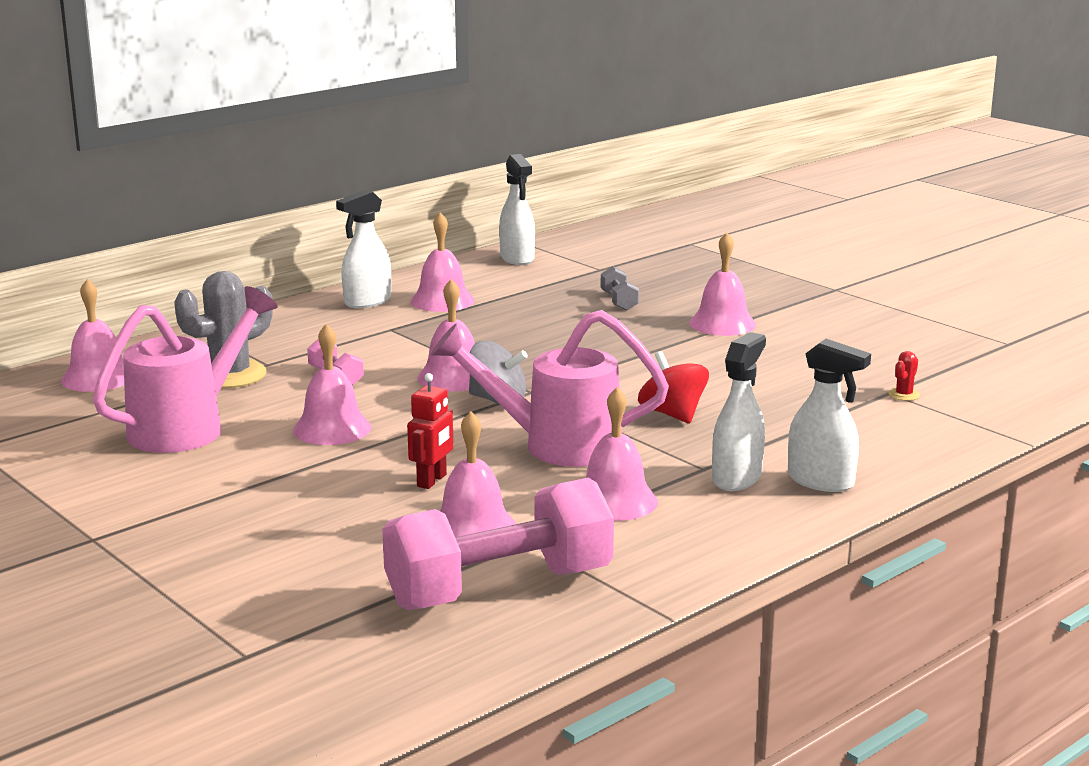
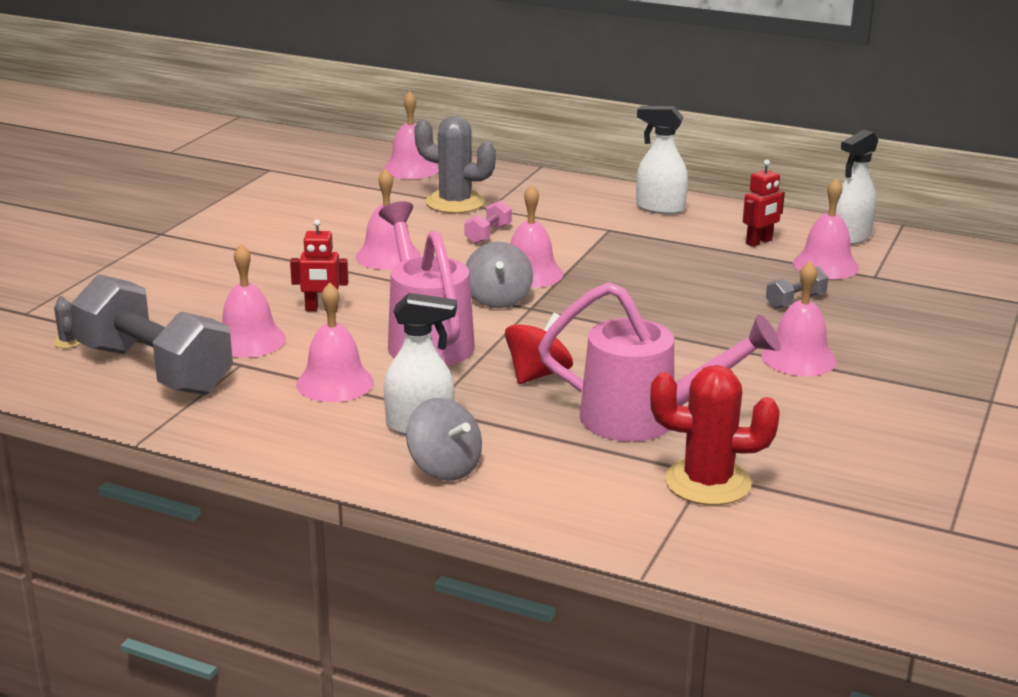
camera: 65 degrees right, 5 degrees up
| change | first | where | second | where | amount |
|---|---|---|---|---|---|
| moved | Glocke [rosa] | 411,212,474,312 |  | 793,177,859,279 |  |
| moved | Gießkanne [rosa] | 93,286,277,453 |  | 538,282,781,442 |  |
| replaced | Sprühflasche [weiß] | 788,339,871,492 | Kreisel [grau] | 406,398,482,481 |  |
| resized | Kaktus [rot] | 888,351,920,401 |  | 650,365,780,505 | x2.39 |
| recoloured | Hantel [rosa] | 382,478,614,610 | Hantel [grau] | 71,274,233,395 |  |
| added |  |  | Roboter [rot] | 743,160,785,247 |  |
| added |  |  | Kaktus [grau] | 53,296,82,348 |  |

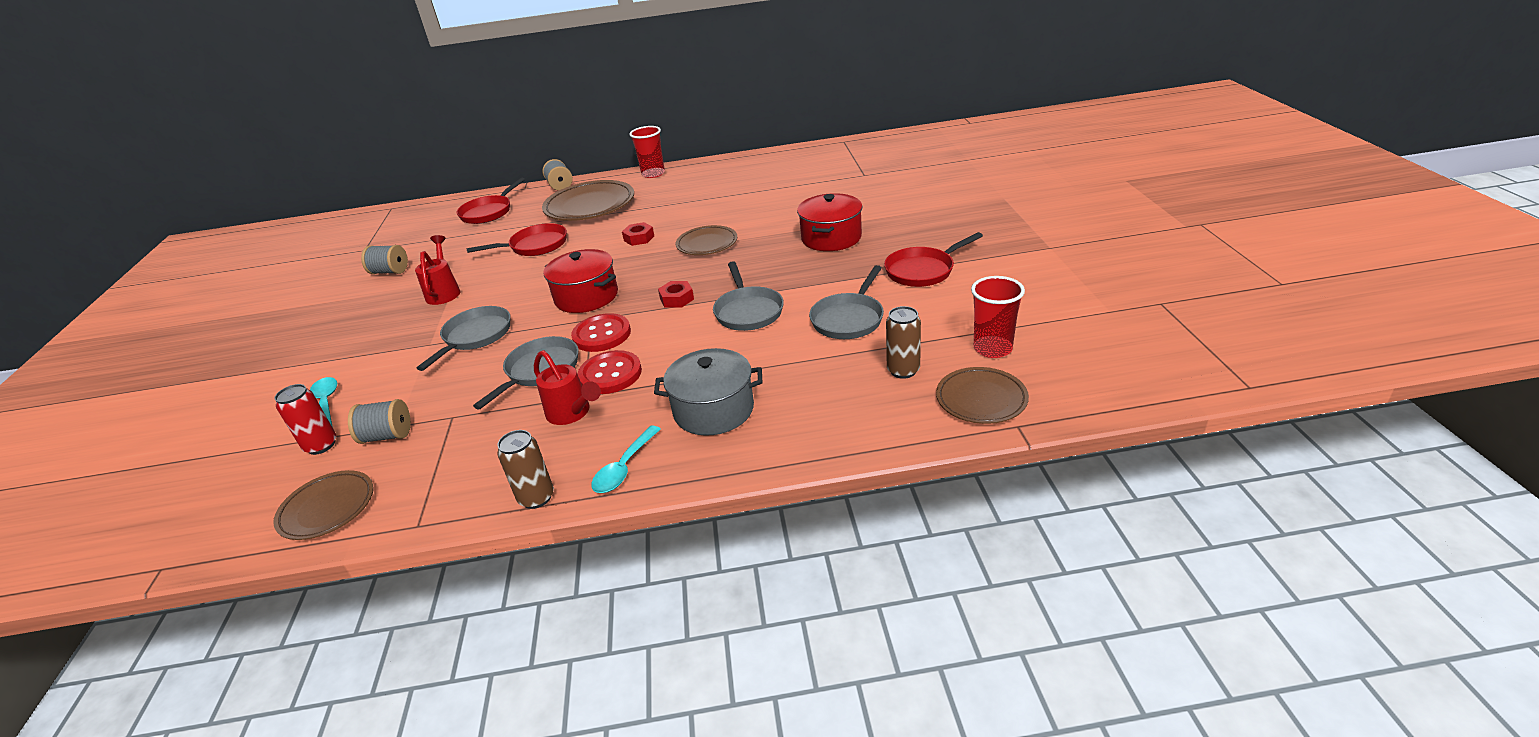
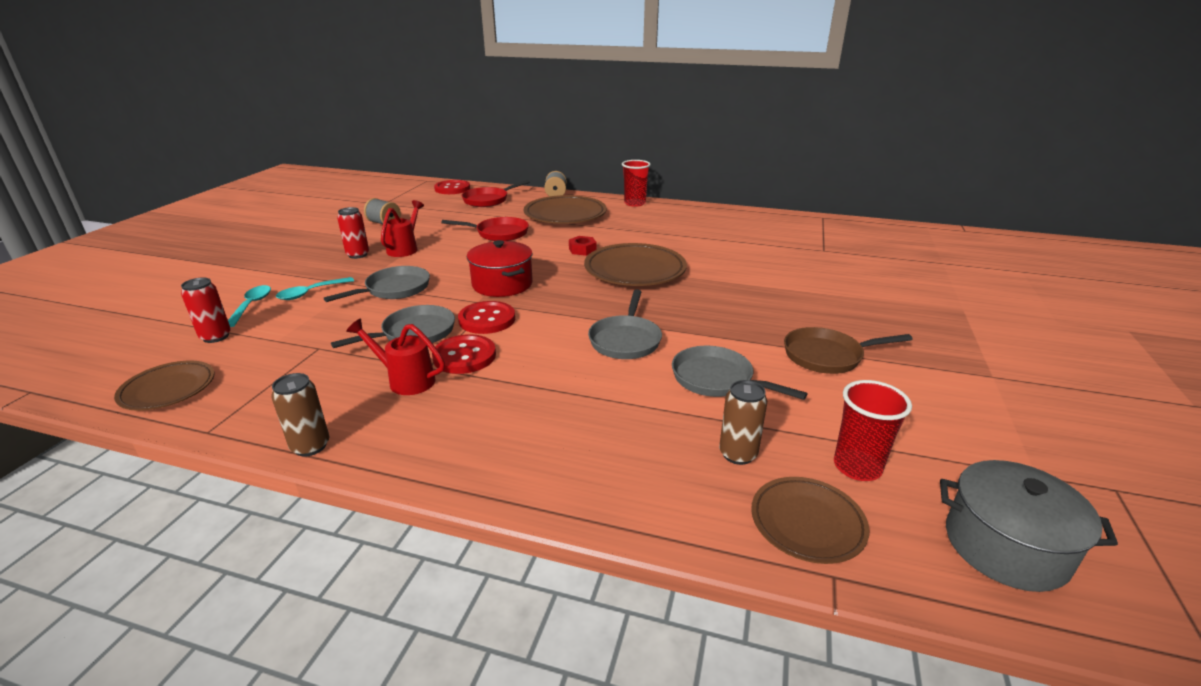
camera: 20 degrees right, 5 degrees down
| change | first | where | second | where | amount |
|---|---|---|---|---|---|
| removed | Kochtopf [rot] | 797,193,863,251 |  |  |  |
| resized | Teller [braun] | 676,225,737,255 |  | 584,243,687,286 | x1.68 |
| recoloured | Pfanne [rot] | 884,232,983,287 | Pfanne [braun] | 784,327,913,374 |  |
| turned | Pfanne [grau] | 809,265,884,339 |  | 672,346,808,400 | 75 degrees clockwise |
| removed | Sechskantmutter [rot] | 658,281,694,308 |  |  |  |
| moved | Kochtopf [grau] | 654,348,762,435 |  | 940,460,1118,592 |  |
| turned | Gießkanne [rot] | 534,350,601,425 |  | 346,319,445,395 | 135 degrees clockwise |
| removed | Garnrolle [grau] | 348,399,411,444 |  |  |  |
| moved | Löffel [türkis] | 591,426,661,493 |  | 276,277,354,300 |  |
| added |  |  | Knopf [rot] | 434,180,470,194 |  |
| added |  |  | Dose [rot] | 337,207,369,259 |  |

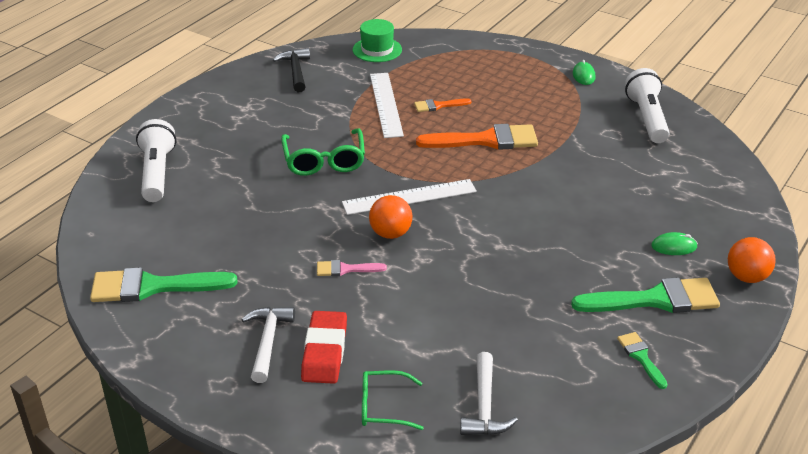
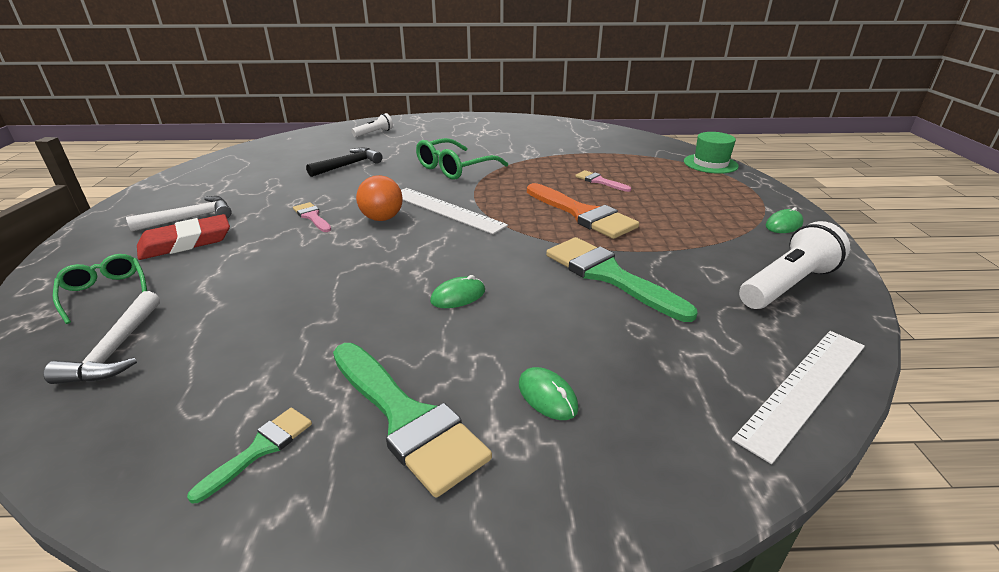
camera: 55 degrees right, 5 degrees down
| change | first | where | second | where | amount |
|---|---|---|---|---|---|
| moved | Hut [grün] | 353,19,402,62 |  | 684,132,739,174 |  |
| moved | Hammer [schwarz] | 273,48,310,92 |  | 306,148,382,177 |  |
| moved | Lineal [weiß] | 370,73,404,138 |  | 732,331,865,464 |  |
| recoloured | Pinsel [orange] | 414,98,471,112 | Pinsel [rosa] | 575,170,631,192 |  |
| resized | Taschenlampe [weiß] | 136,119,176,202 |  | 351,113,393,137 | x0.55 |
| removed | Ball [orange] | 728,237,776,283 |  |  |  |
| moved | Pinsel [grün] | 90,267,237,302 |  | 546,237,698,322 |  |
| turned | Hammer [weiß] | 460,352,518,435 |  | 43,291,160,384 | 60 degrees counterclockwise |
| added |  |  | Computermaus [grün] | 430,275,485,308 |  |

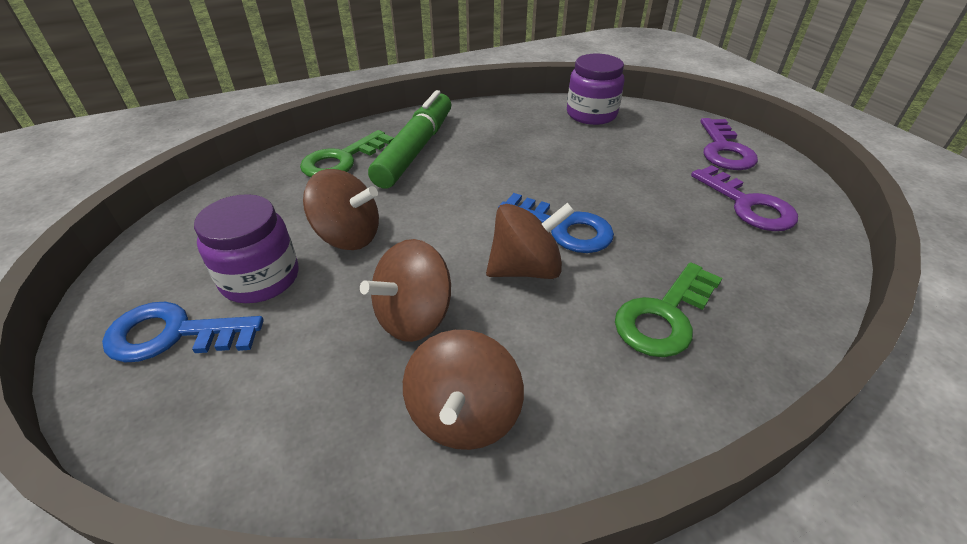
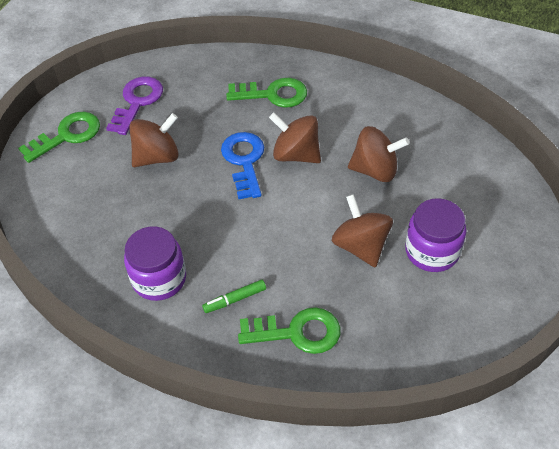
camera: 130 degrees left, 10 degrees up
| change | first | where | second | where | amount |
|---|---|---|---|---|---|
| moved | Einmachglas [lila] | 567,54,624,125 |  | 124,227,186,301 |  |
| resized | Filzstift [grün] | 368,90,451,189 |  | 202,280,266,313 | x0.42 |
| recoloured | Schlüssel [lila] | 700,118,758,170 | Schlüssel [grün] | 18,112,100,163 |  |
| removed | Schlüssel [blau] | 102,302,264,363 |  |  |  |
| moved | Kreisel [braun] | 403,330,524,450 |  | 130,113,179,167 |  |

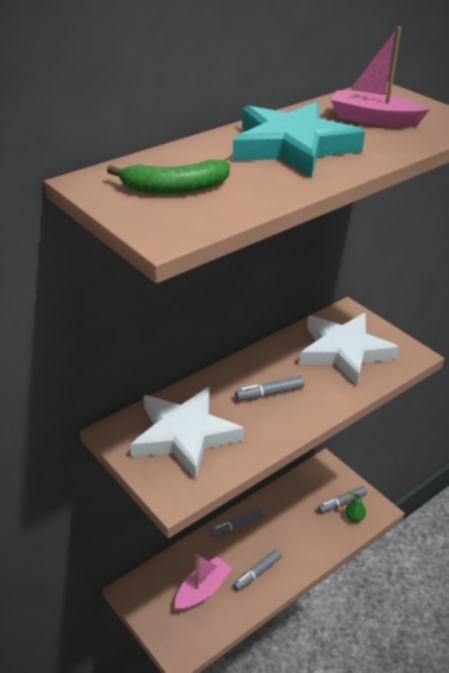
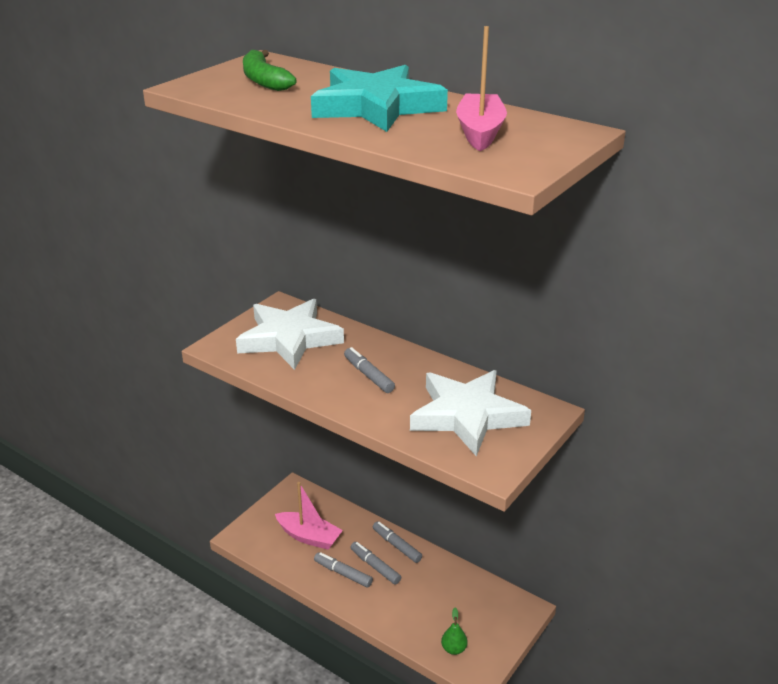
camera: 75 degrees right, 5 degrees down
| change | first | where | second | where | amount |
|---|---|---|---|---|---|
| moved | Filzstift [grau] | 318,486,367,513 |  | 350,542,401,585 |  |

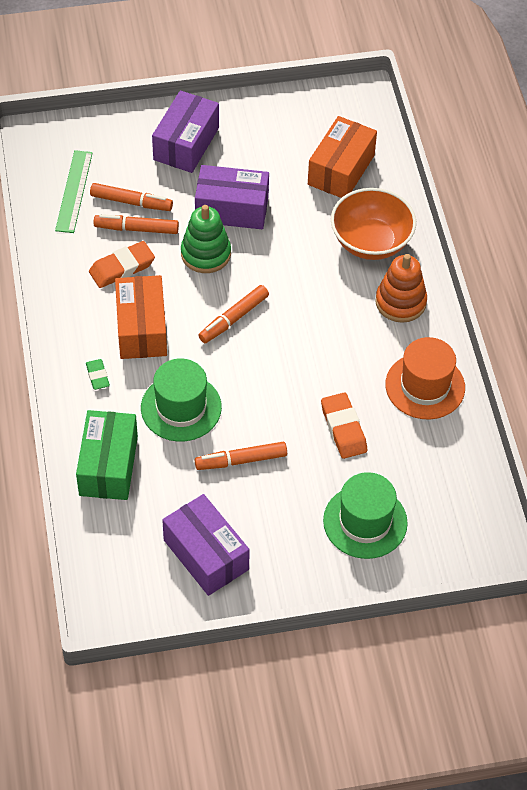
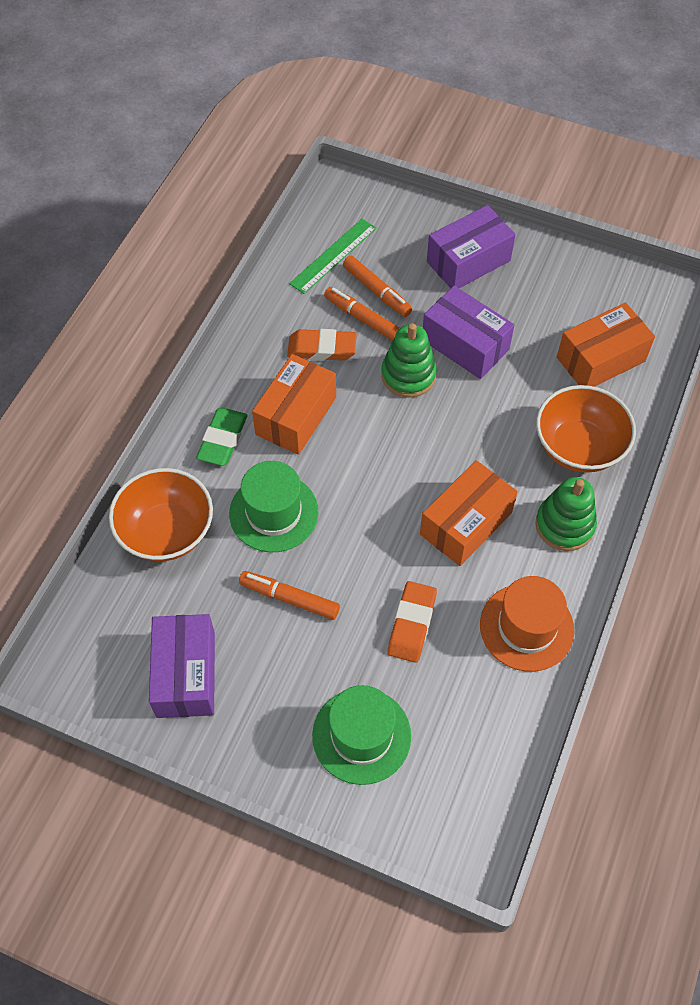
camera: 35 degrees right, 5 degrees up
| change | first | where | second | where | amount |
|---|---|---|---|---|---|
| recoloured | Stapelspielzeug [orange] | 375,254,427,323 | Stapelspielzeug [grün] | 535,477,597,551 |  |
| removed | Filzstift [orange] | 198,285,269,343 |  |  |  |
| resized | Radiergummi [grün] | 86,359,110,390 |  | 196,408,247,466 | x1.70 |
| replaced | Schachtel [grün] | 76,410,138,500 | Schüssel [orange] | 109,468,213,561 |  |
| added |  |  | Schachtel [orange] | 420,460,518,566 |  |

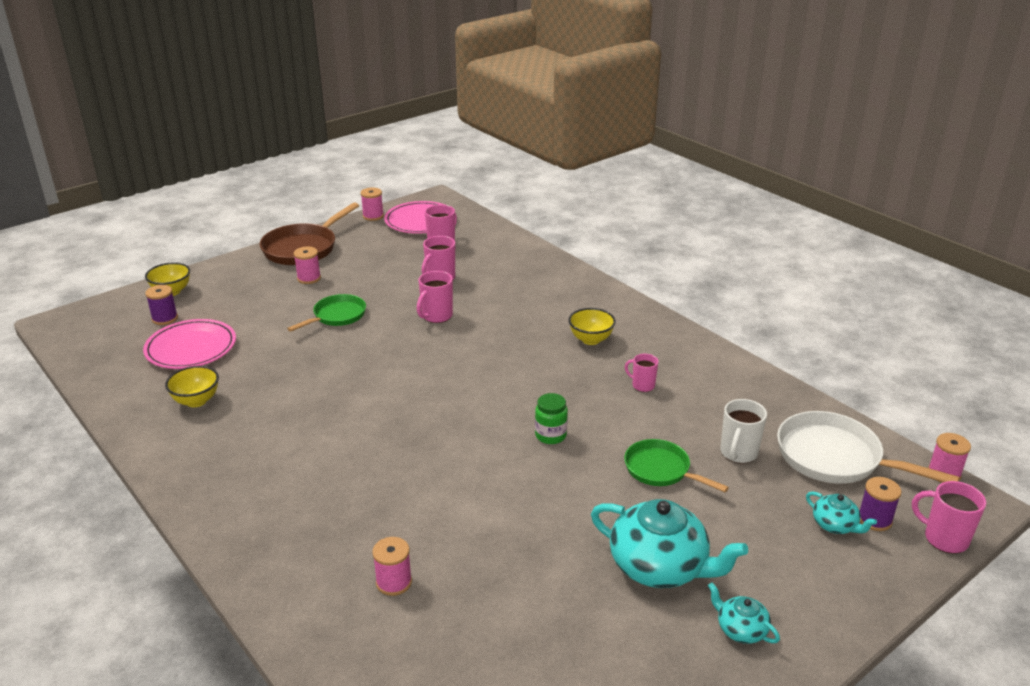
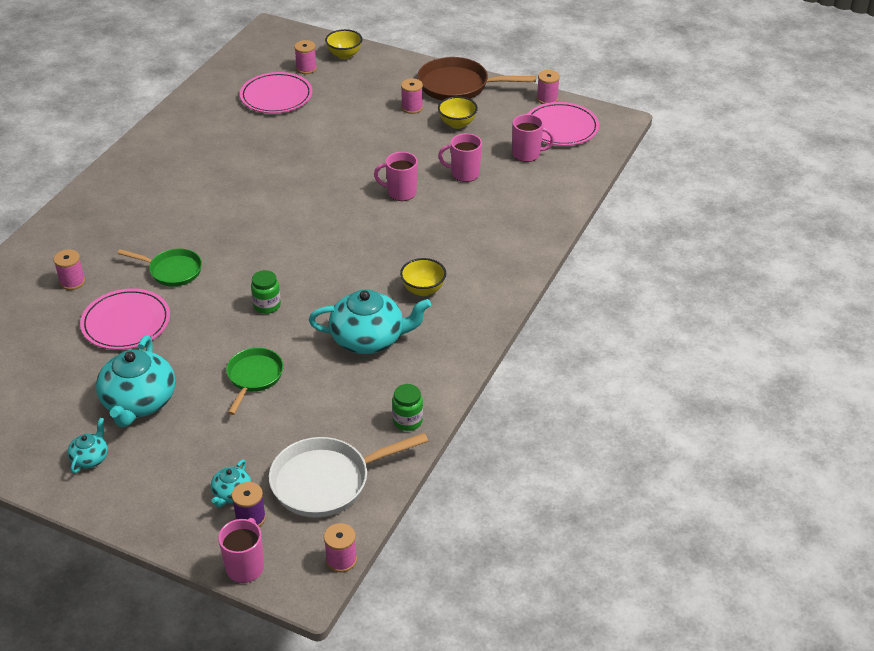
camera: 65 degrees right, 10 degrees up
| change | first | where | second | where | amount |
|---|---|---|---|---|---|
| recoloured | Garnrolle [lila] | 145,285,178,325 | Garnrolle [rosa] | 294,40,317,74 |  |
| moved | Pfanne [grün] | 287,294,366,332 |  | 117,249,202,286 |  |
| replaced | Tasse [rosa] | 625,354,659,392 | Teekanne [türkis] | 309,289,431,354 |  |
| moved | Schüssel [gelb] | 165,366,219,407 |  | 438,96,478,129 |  |
| removed | Tasse [weiß] | 720,399,767,464 |  |  |  |
| turned | Pfanne [weiß] | 777,411,959,484 |  | 269,433,428,518 | 120 degrees counterclockwise |
| added |  |  | Teller [rosa] | 80,288,170,350 |  |
| added |  |  | Einmachglas [grün] | 392,384,423,431 |  |

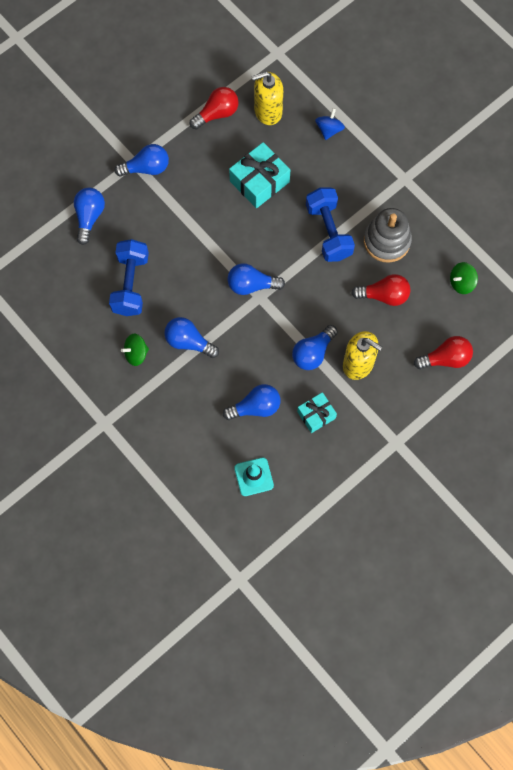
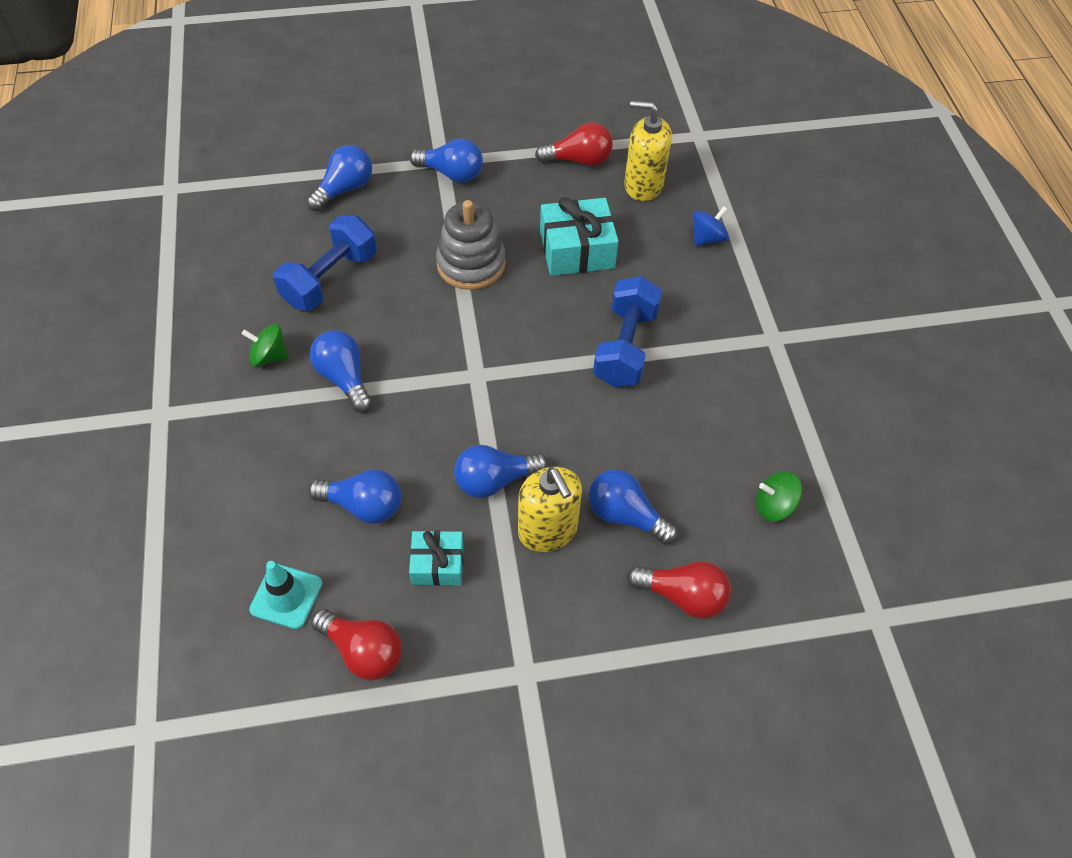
camera: 30 degrees right, 15 degrees down
| change | first | where | second | where | amount |
|---|---|---|---|---|---|
| moved | Stapelspielzeug [grau] | 364,208,412,263 |  | 436,200,506,290 |  |
| moved | Glühbirne [blau] | 227,263,285,295 |  | 589,469,678,545 |  |
| moved | Glühbirne [rot] | 352,274,410,306 |  | 311,609,402,681 |  |

